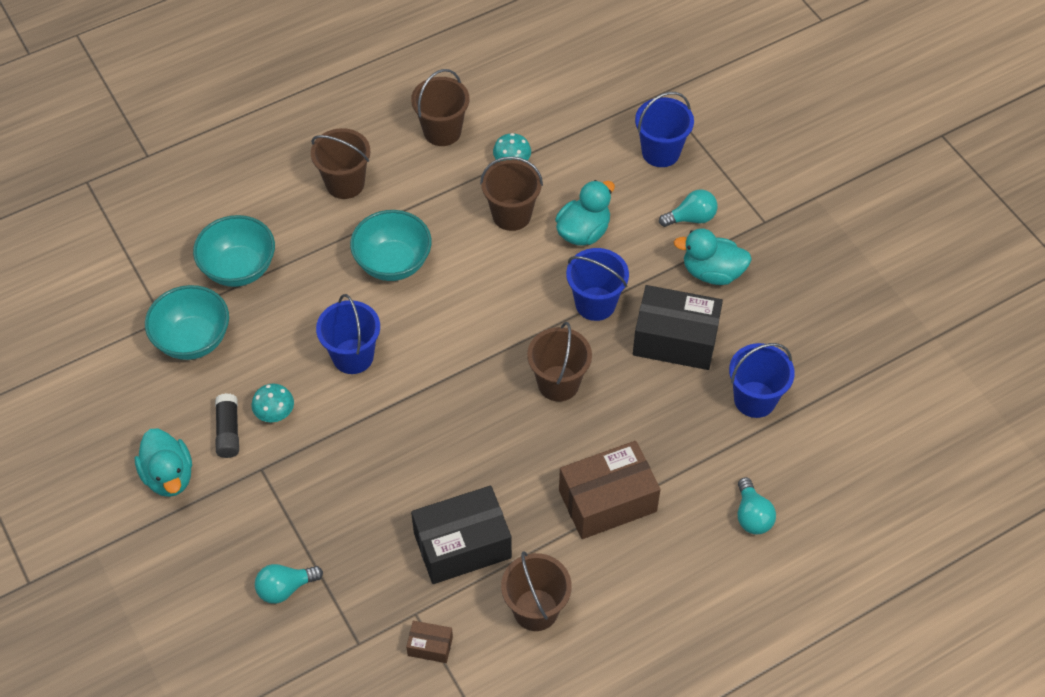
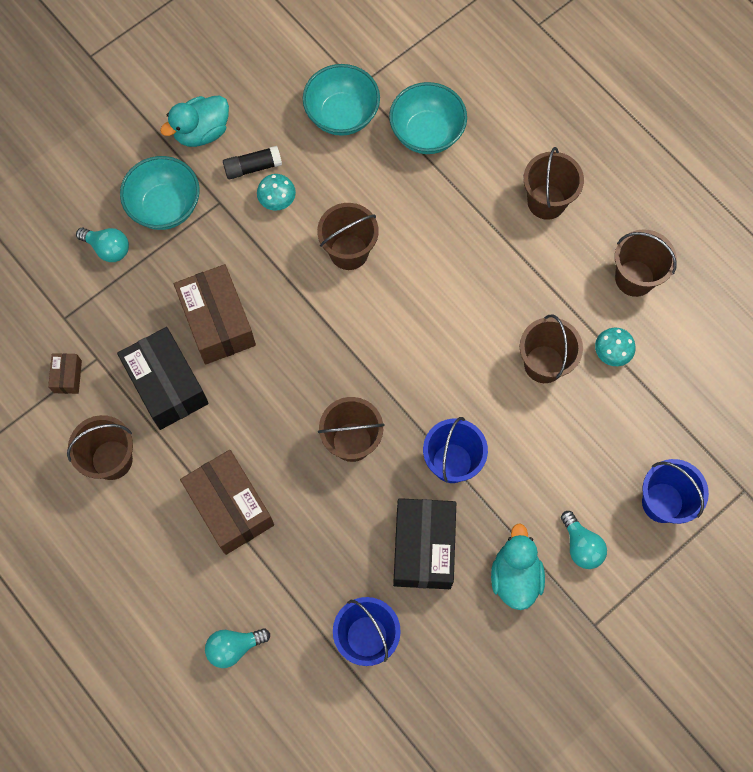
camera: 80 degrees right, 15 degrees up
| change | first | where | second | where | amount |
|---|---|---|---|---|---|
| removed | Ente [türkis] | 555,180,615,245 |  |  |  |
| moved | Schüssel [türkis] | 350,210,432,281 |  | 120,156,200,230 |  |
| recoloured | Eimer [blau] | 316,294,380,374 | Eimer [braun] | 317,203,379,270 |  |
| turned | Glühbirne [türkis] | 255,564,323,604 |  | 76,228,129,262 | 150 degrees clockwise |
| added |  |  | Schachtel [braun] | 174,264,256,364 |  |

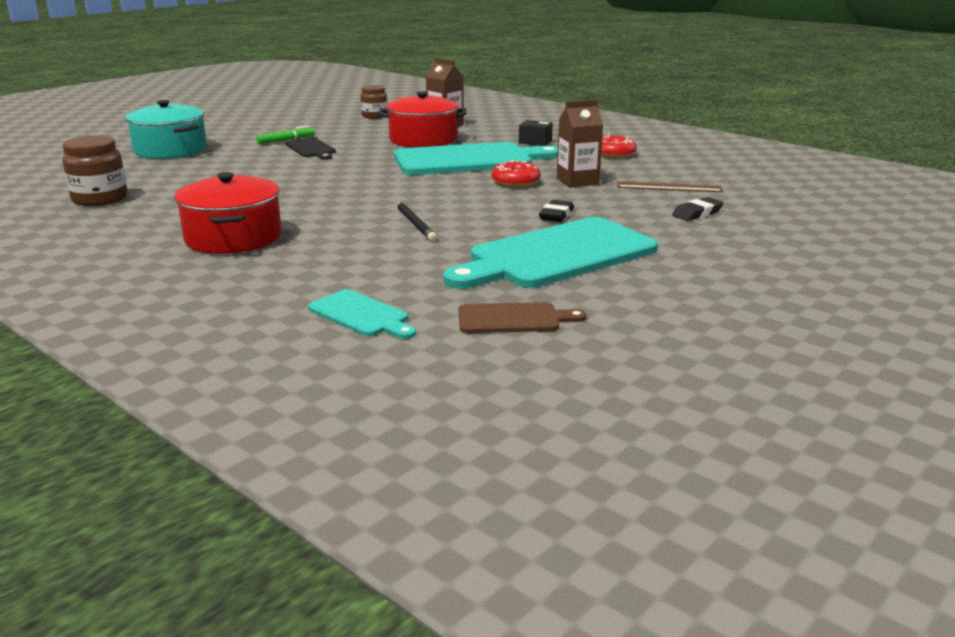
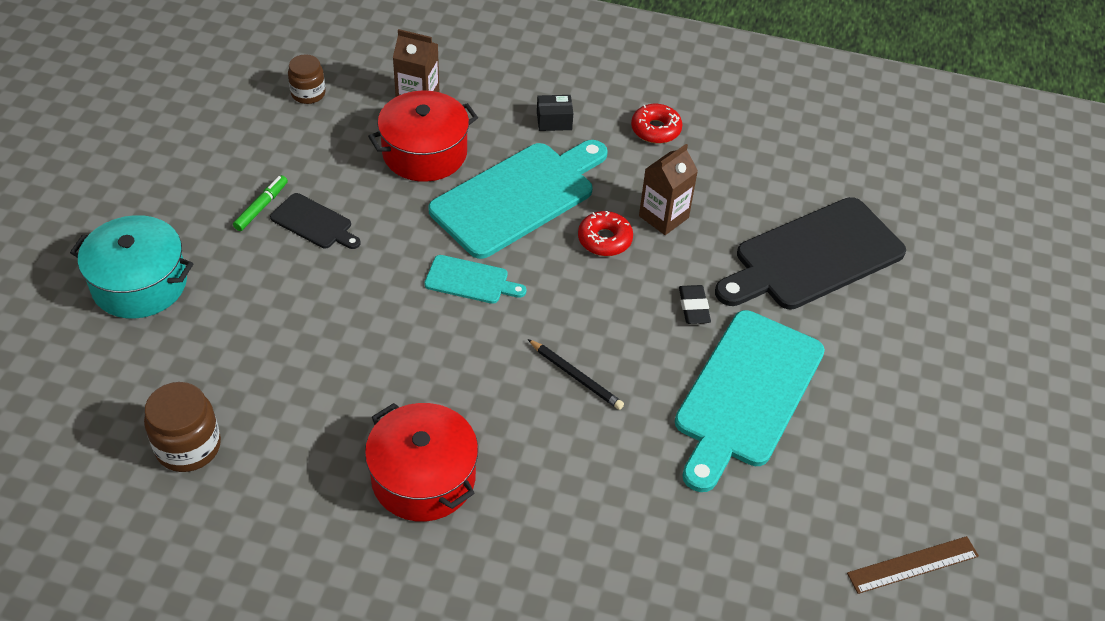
camera: 30 degrees left, 25 degrees up
| change | first | where | second | where | amount |
|---|---|---|---|---|---|
| moved | Lineal [braun] | 617,181,723,192 |  | 847,536,979,594 |  |
| replaced | Radiergummi [schwarz] | 672,197,723,221 | Schneidebrett [schwarz] | 715,197,906,310 |  |
| moved | Schneidebrett [türkis] | 308,289,416,339 |  | 424,255,526,304 |  |
| removed | Schneidebrett [braun] | 458,302,587,333 |  |  |  |

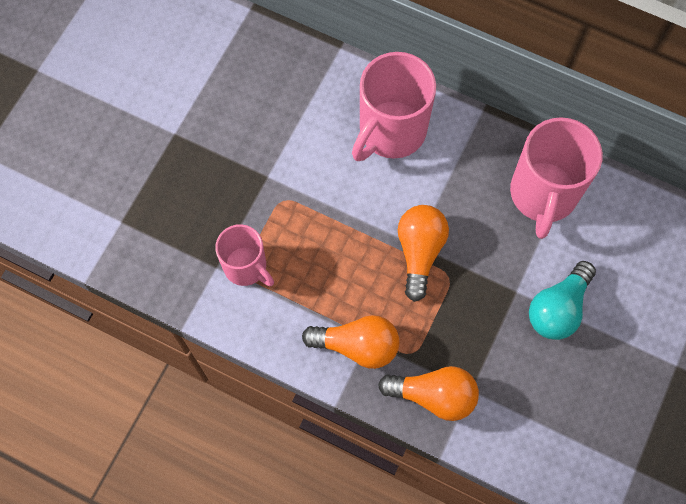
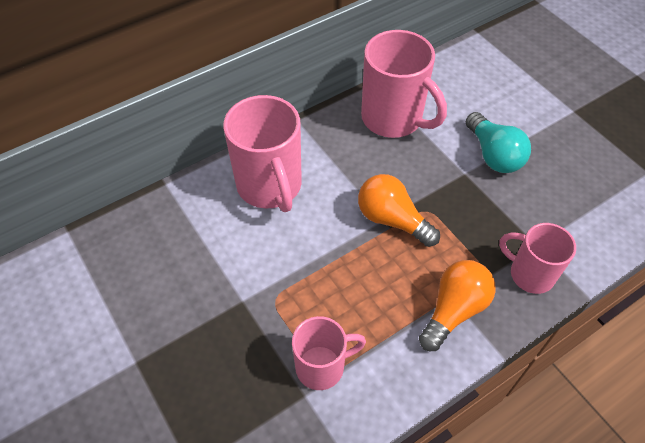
camera: 60 degrees left, 15 degrees down
| change | first | where | second | where | amount |
|---|---|---|---|---|---|
| replaced | Glühbirne [orange] | 378,366,479,421 | Tasse [rosa] | 499,223,576,294 |  |

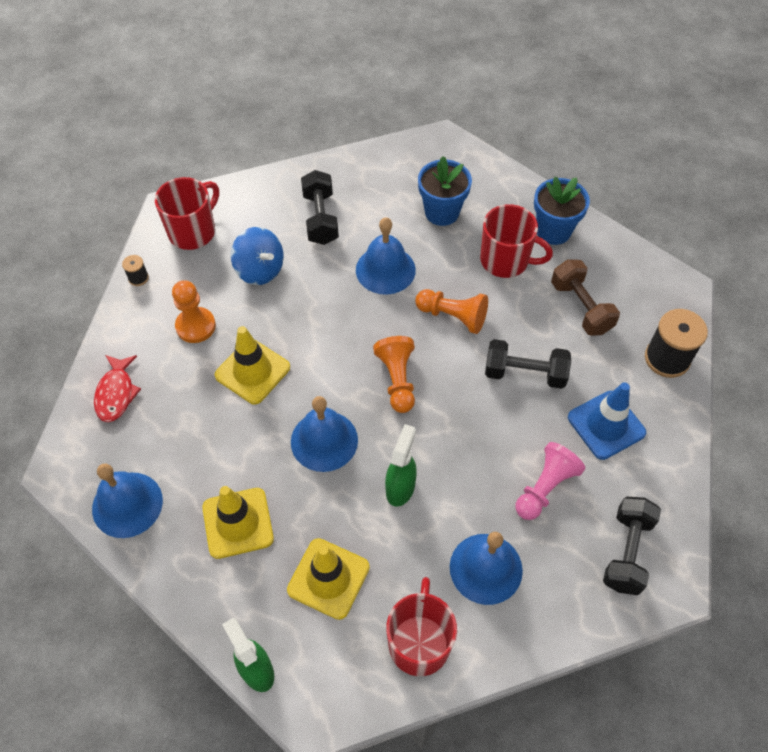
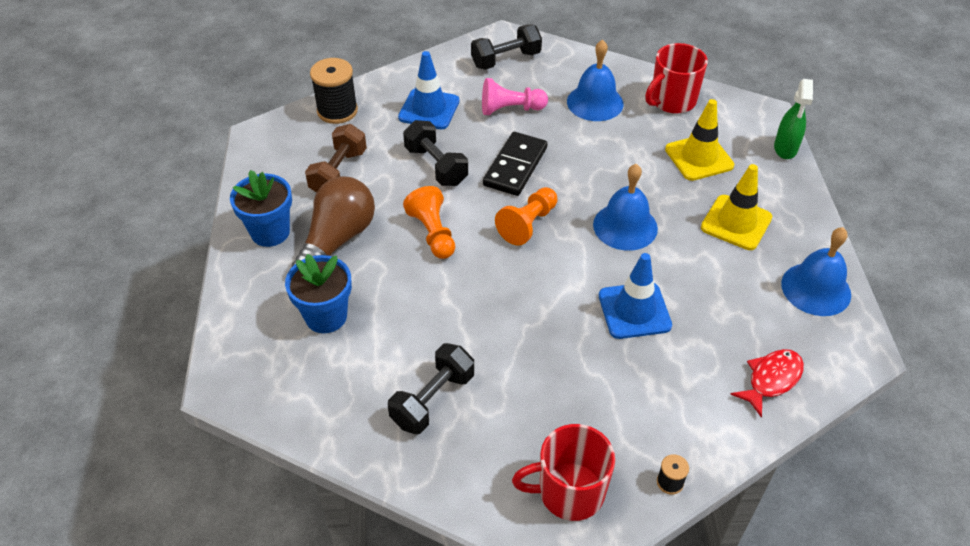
camera: 135 degrees left, 10 degrees down
| change | first | where | second | where | amount |
|---|---|---|---|---|---|
| replaced | Tasse [rot] | 480,204,553,278 | Glühbirne [braun] | 291,177,375,267 |  |
| removed | Glocke [blau] | 356,217,416,295 |  |  |  |
| removed | Kreisel [blau] | 231,227,284,285 |  |  |  |
| removed | Bauer [orange] | 172,280,216,343 |  |  |  |
| recoloured | Leitkegel [gelb] | 215,326,290,404 | Leitkegel [blau] | 599,253,672,339 |  |
| removed | Sprühflasche [grün] | 385,424,417,507 |  |  |  |
| added |  |  | Dominostein [schwarz] | 483,132,548,196 |  |

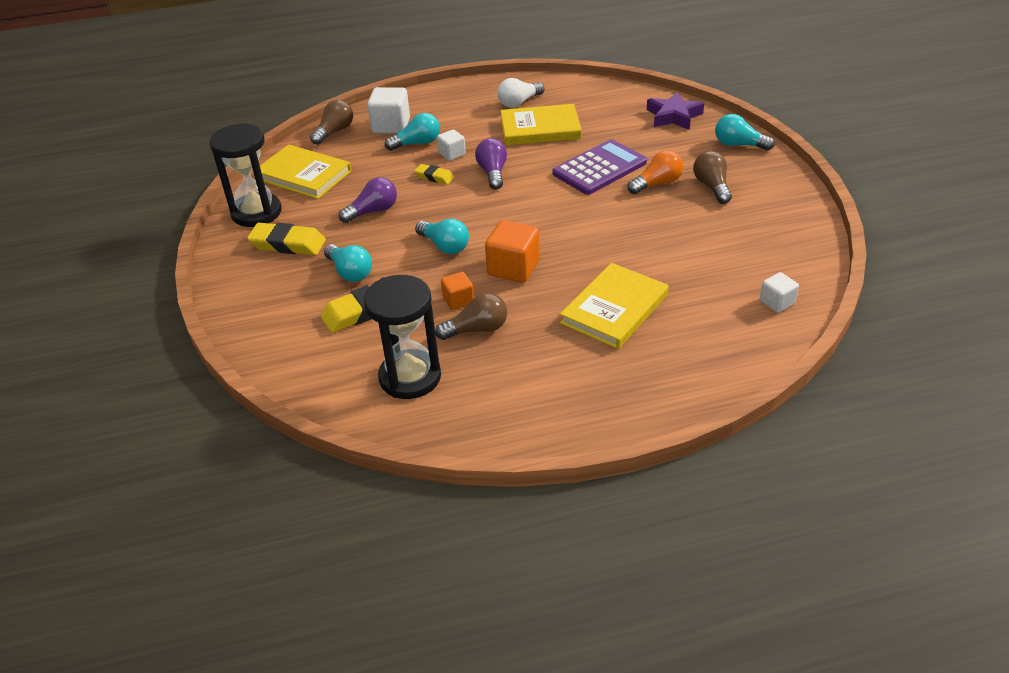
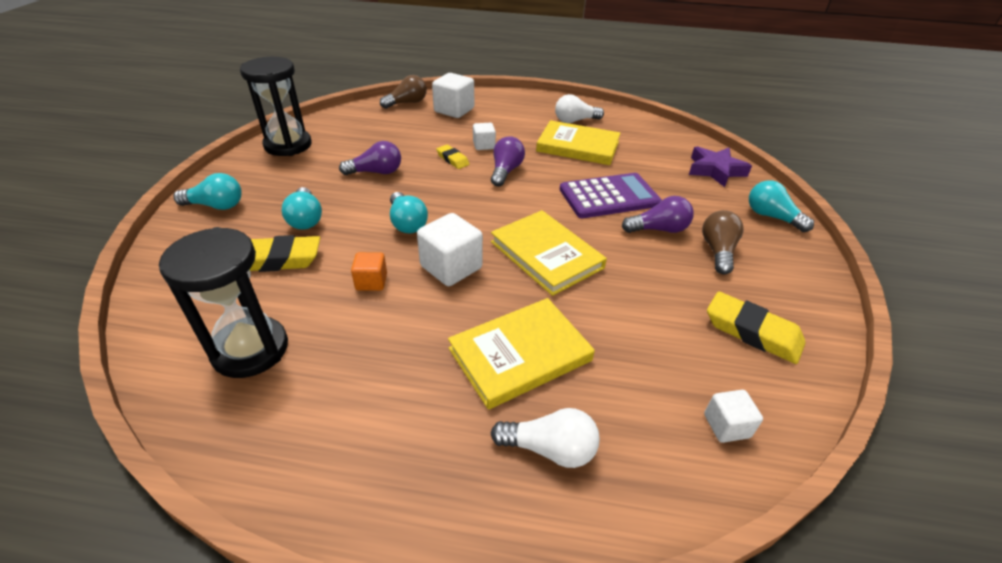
camera: 20 degrees right, 0 degrees up
| change | first | where | second | where | amount |
|---|---|---|---|---|---|
| moved | Glühbirne [türkis] | 385,113,440,151 |  | 174,173,242,210 |  |
| moved | Buch [gelb] | 260,144,352,199 |  | 491,210,607,296 |  |
| recoloured | Glühbirne [orange] | 628,150,683,194 | Glühbirne [lila] | 622,196,694,233 |  |
| recoloured | Kubus [orange] | 485,220,540,283 | Kubus [weiß] | 417,213,483,286 |  |
| moved | Radiergummi [gelb] | 247,223,326,255 |  | 707,291,806,364 |  |
| removed | Glühbirne [braun] | 435,293,507,340 |  |  |  |
| added |  |  | Glühbirne [weiß] | 491,408,600,468 |  |

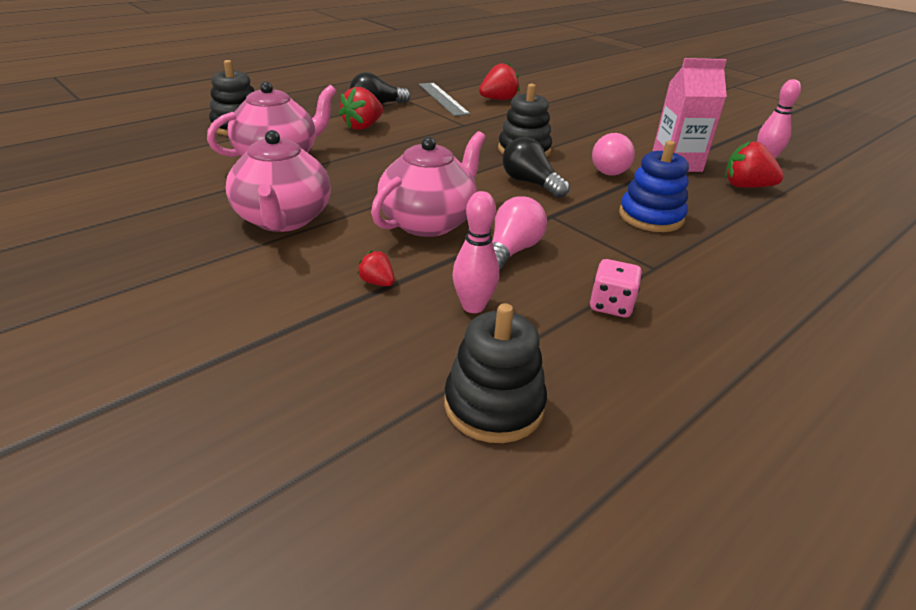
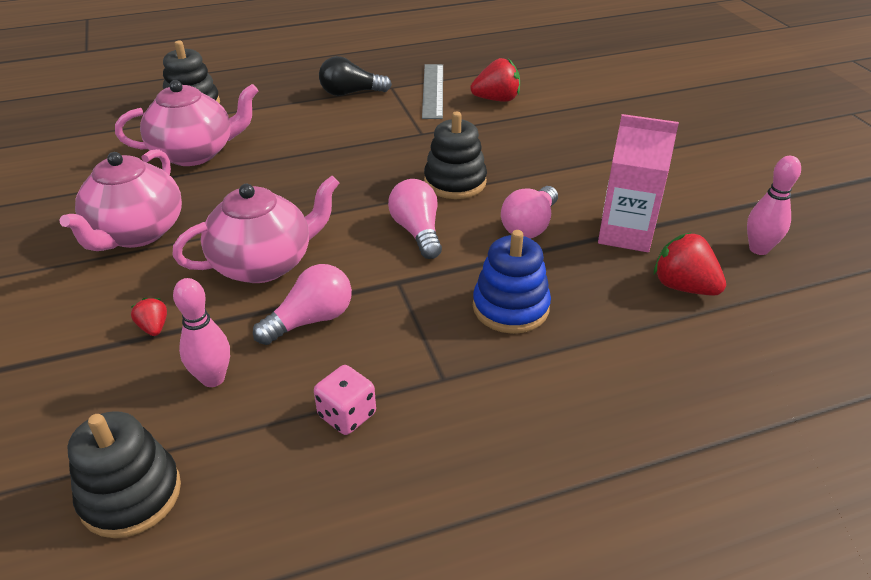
camera: 25 degrees right, 5 degrees up
| change | first | where | second | where | amount |
|---|---|---|---|---|---|
| removed | Erdbeere [rot] | 339,87,383,130 |  |  |  |
| recoloured | Glühbirne [schwarz] | 502,137,570,198 | Glühbirne [rosa] | 388,179,442,259 |  |

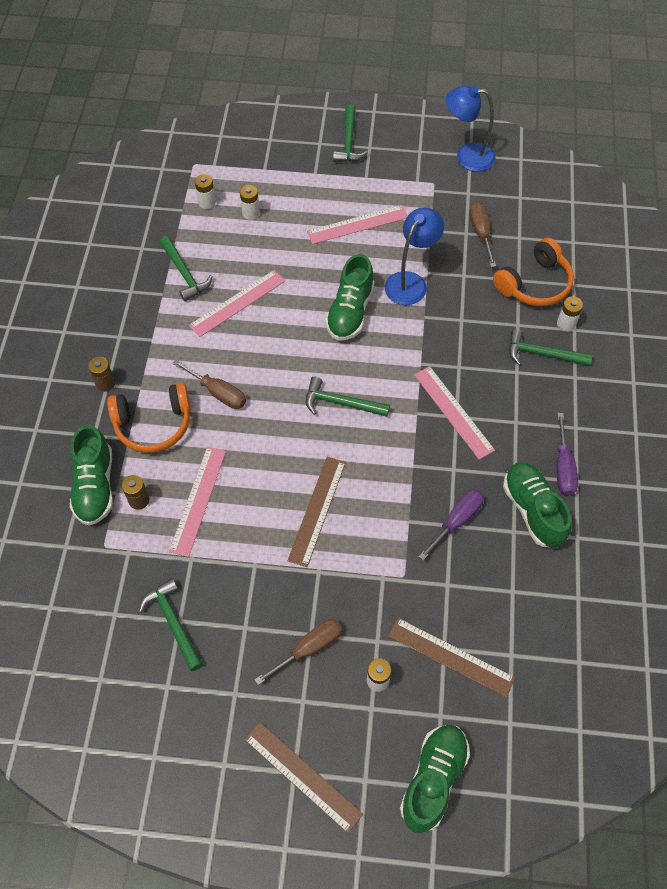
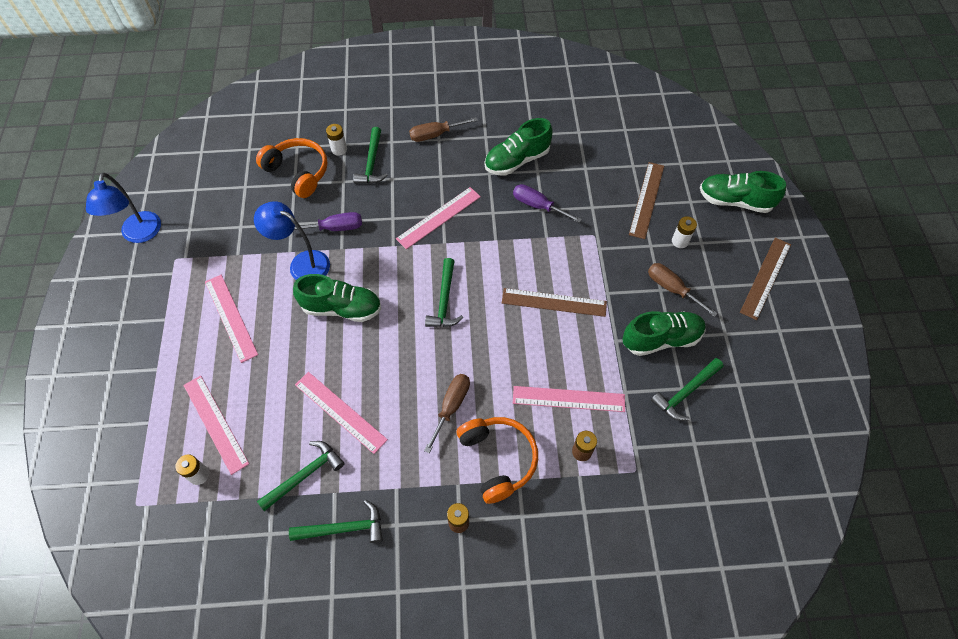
camera: 100 degrees left, 0 degrees up
| change | first | where | second | where | amount |
|---|---|---|---|---|---|
| moved | Hammer [grün] | 333,105,368,162 |  | 289,500,383,543 |  |
| replaced | Batterie [weiß] | 240,185,260,220 | Lineal [rosa] | 183,376,249,475 |  |
| moved | Schraubenzieher [braun] | 469,202,496,267 |  | 409,117,478,142 |  |
| moved | Schraubenzieher [lila] | 556,413,578,496 |  | 294,212,362,231 |  |
| moved | Schuh [grün] | 70,425,113,526 |  | 623,311,705,356 |  |

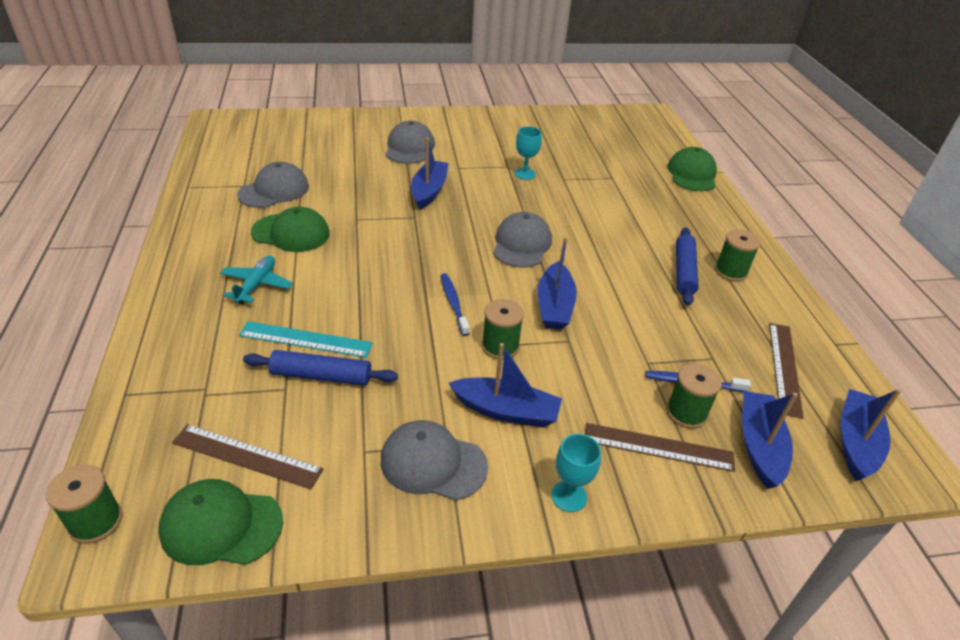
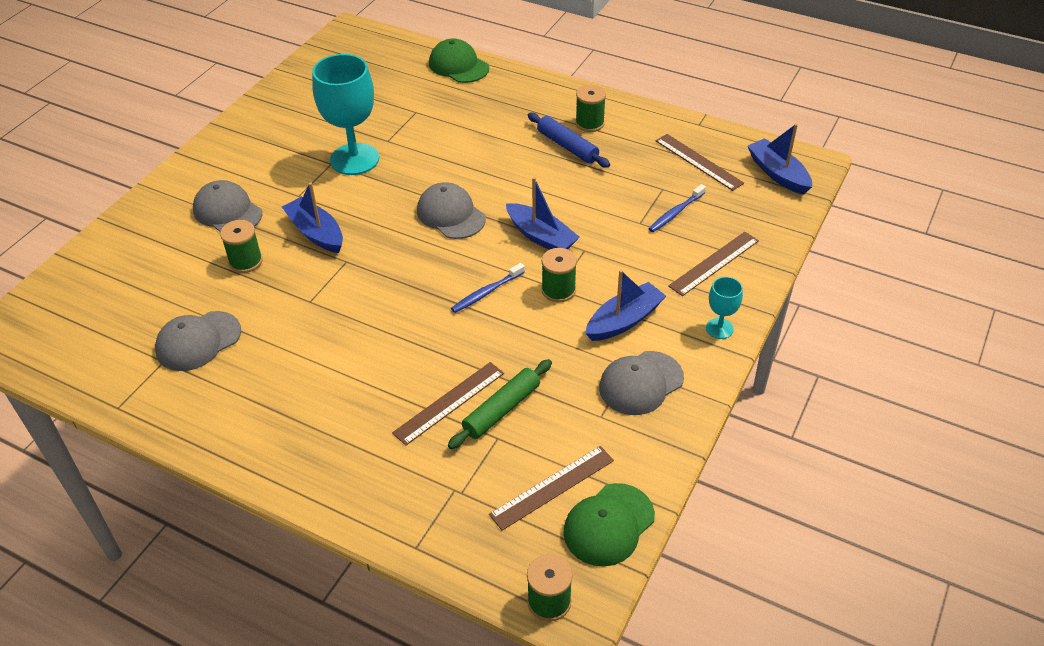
camera: 50 degrees left, 5 degrees up
| change | first | where | second | where | amount |
|---|---|---|---|---|---|
| resized | Kelch [türkis] | 515,126,542,180 |  | 312,54,379,175 | x2.11 |
| turned | Kappe [grau] | 237,162,309,208 |  | 155,311,241,371 | 120 degrees counterclockwise |
| removed | Kappe [grün] | 251,207,330,252 |  |  |  |
| removed | Flugzeug [türkis] | 220,256,293,304 |  |  |  |
| turned | Zahnbürste [blau] | 440,273,470,336 |  | 451,263,525,313 | 60 degrees counterclockwise |
| recoloured | Lineal [türkis] | 239,321,373,358 | Lineal [braun] | 392,362,504,446 |  |
| recoloured | Nudelholz [blau] | 243,350,398,386 | Nudelholz [grün] | 448,359,552,449 |  |
| moved | Garnrolle [grün] | 666,363,722,429 |  | 220,220,263,273 |  |
| removed | Boot [blau] | 742,391,798,489 |  |  |  |

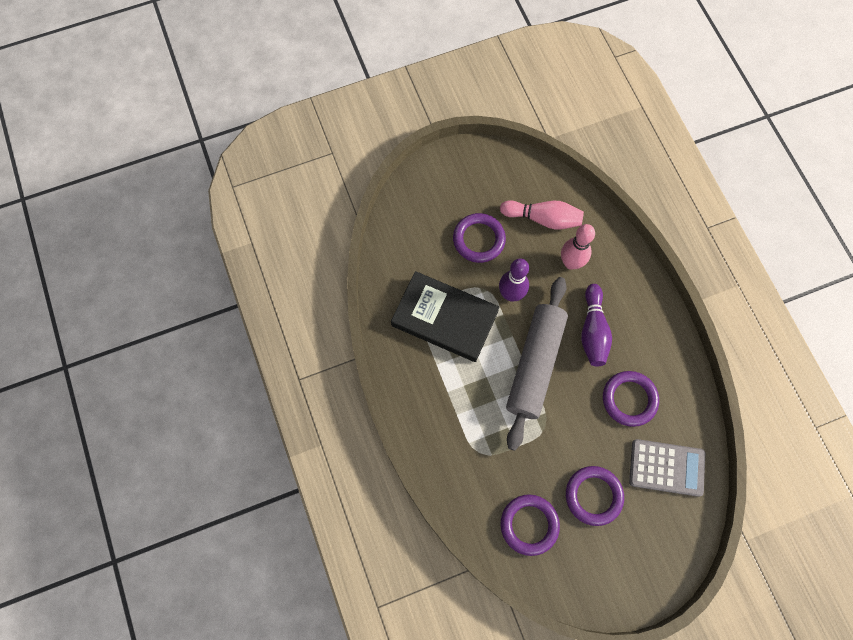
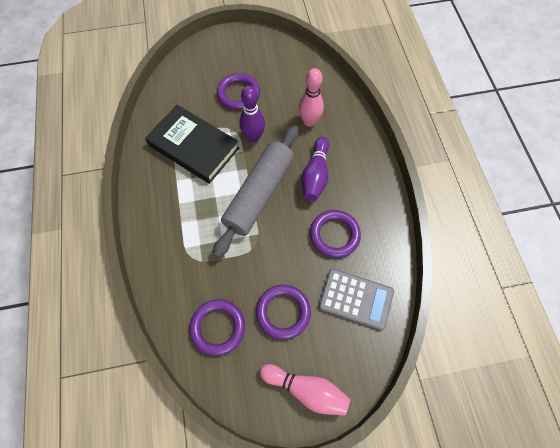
camera: 10 degrees right, 5 degrees down
| change | first | where | second | where | amount |
|---|---|---|---|---|---|
| moved | Bowlingkegel [rosa] | 500,200,584,229 |  | 260,364,351,416 |  |

